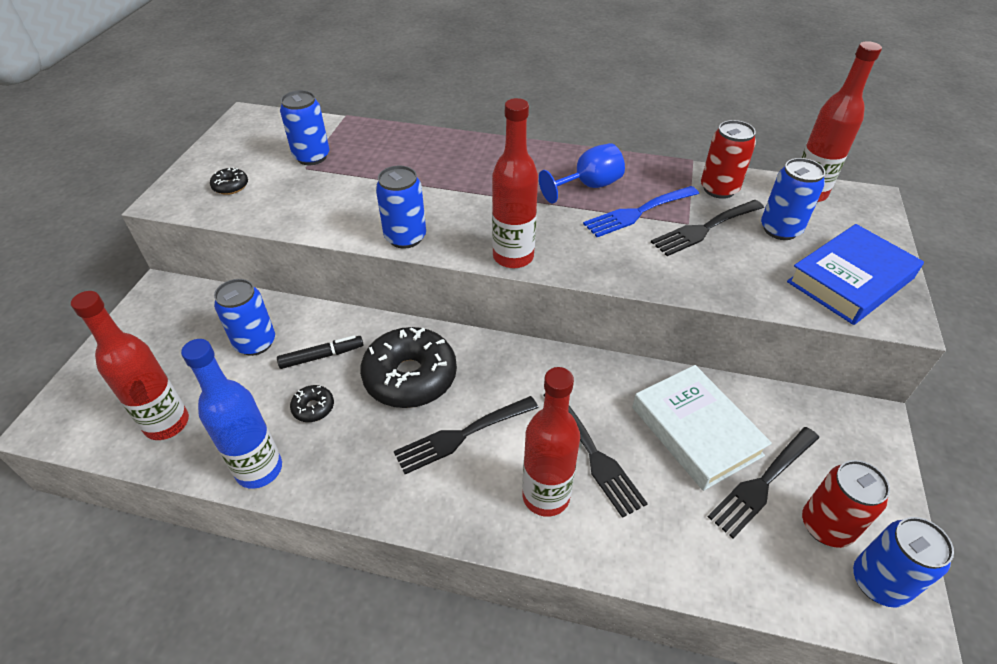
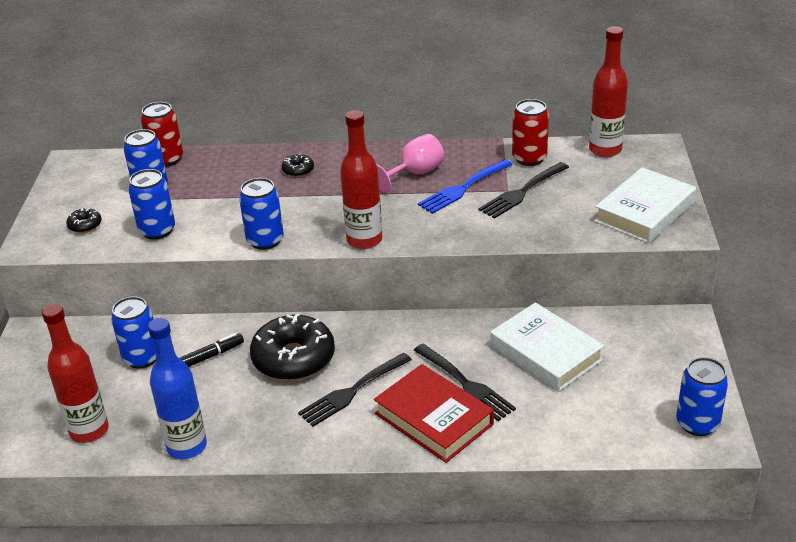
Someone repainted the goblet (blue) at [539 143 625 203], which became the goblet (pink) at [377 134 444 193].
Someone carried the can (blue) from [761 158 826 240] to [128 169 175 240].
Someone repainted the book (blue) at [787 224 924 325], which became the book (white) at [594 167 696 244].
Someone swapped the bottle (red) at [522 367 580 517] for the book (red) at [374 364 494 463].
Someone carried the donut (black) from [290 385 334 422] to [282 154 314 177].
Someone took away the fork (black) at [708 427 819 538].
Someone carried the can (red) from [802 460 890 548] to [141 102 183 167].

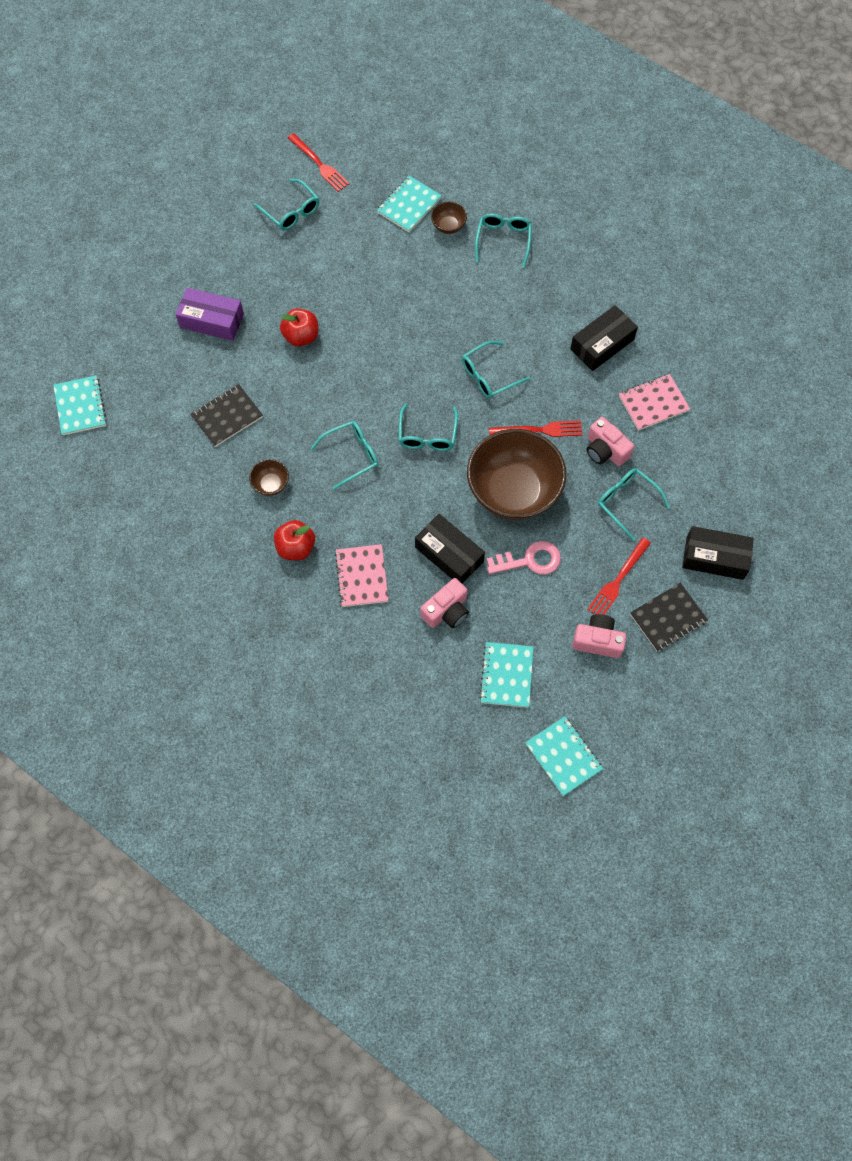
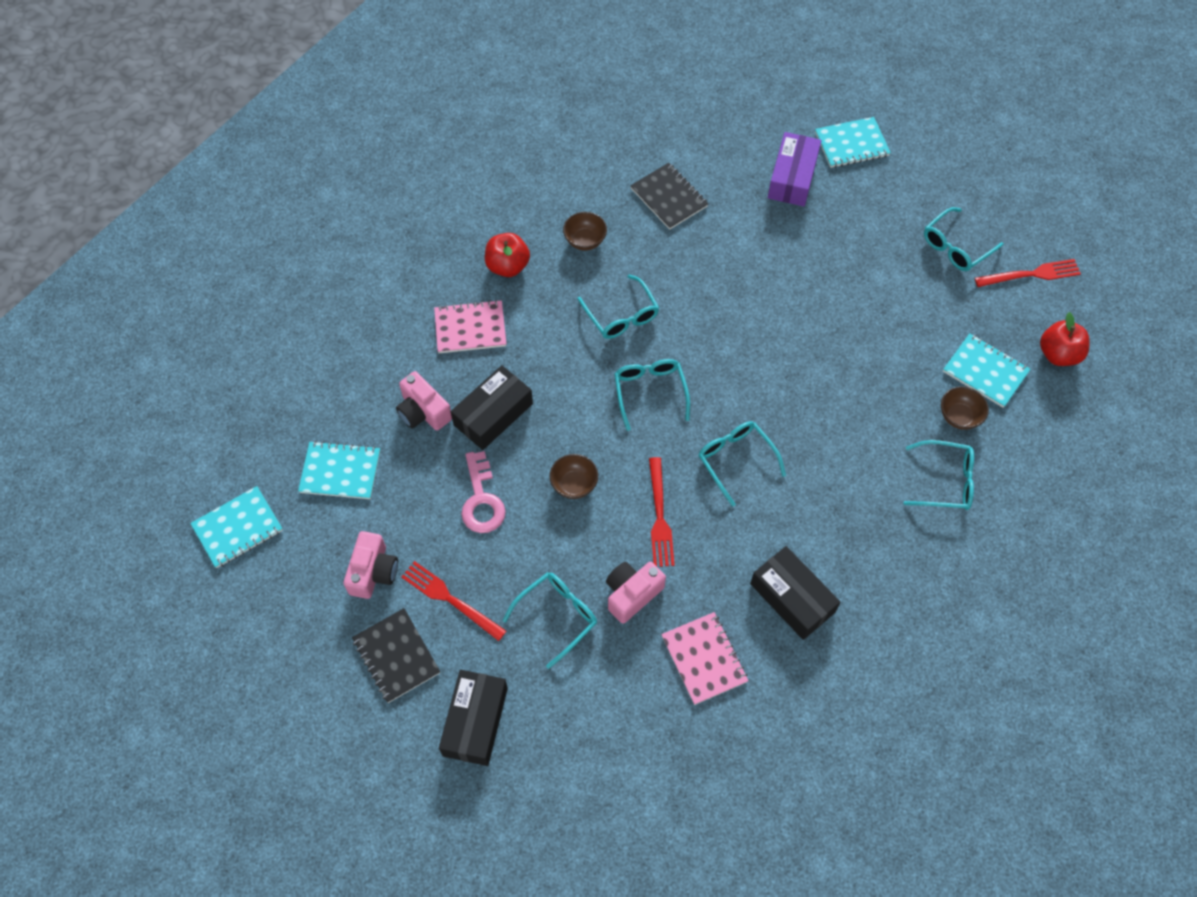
Someone rotated the fork (red) at [288 133 349 192] by 150 degrees counterclockwise.
Someone carried the apple (red) from [280 308 318 347] to [1040 312 1090 366].
Someone carried the notebook (turquoise) from [53 375 107 435] to [815 117 891 168].
Someone rotated the glasses (turquoise) at [398 403 458 451] by 75 degrees clockwise.
Someone scaled the bowl (brown) at [467 429 566 520] by 0.41.

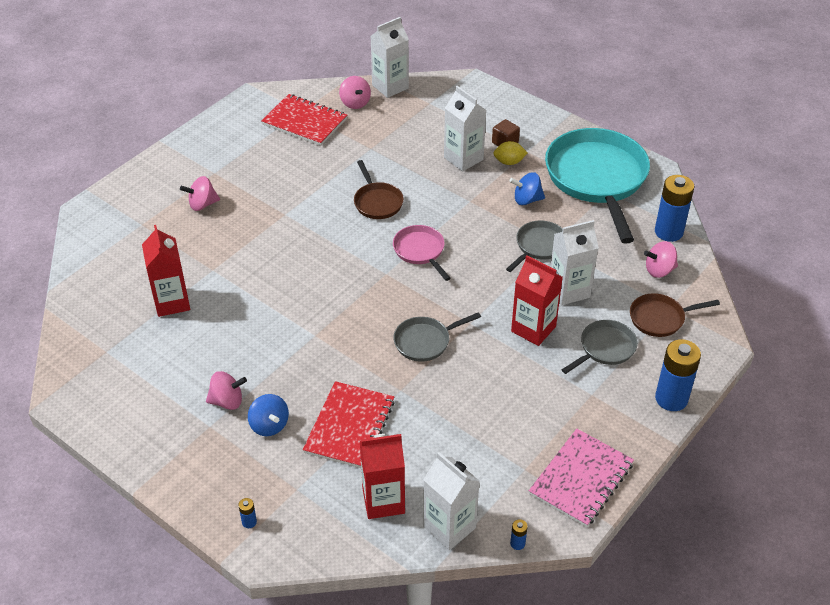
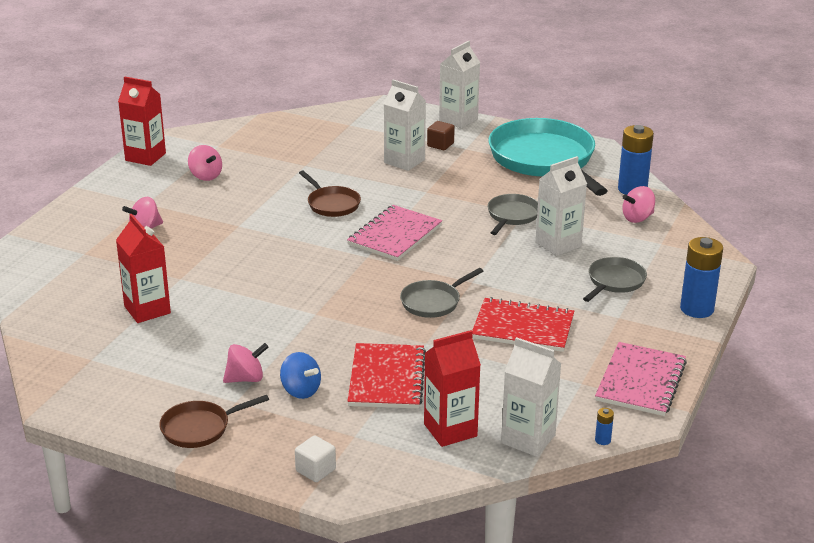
Someone carried the carton (white) from [370 17 409 98] to [439 41 480 129].
Someone carried the spinning top (pink) from [339 76 371 109] to [188 145 222 181].
Someone carried the notebook (red) from [261 94 347 146] to [472 297 574 352].
Someone took away the lemon (yellow) at [493 141 528 165].
Someone took away the spinning top (blue) at [509 172 545 205].
Someone swapped the pan (pink) at [393 225 451 281] for the notebook (pink) at [347 205 442 261].
Someone carried the carton (red) from [511 255 563 346] to [118 76 166 166].
Someone carried the pan (brown) from [630 293 720 337] to [159 395 269 448].
Someone swapped the battery (blue) at [238 498 257 528] for the cube (white) at [295 435 336 482].

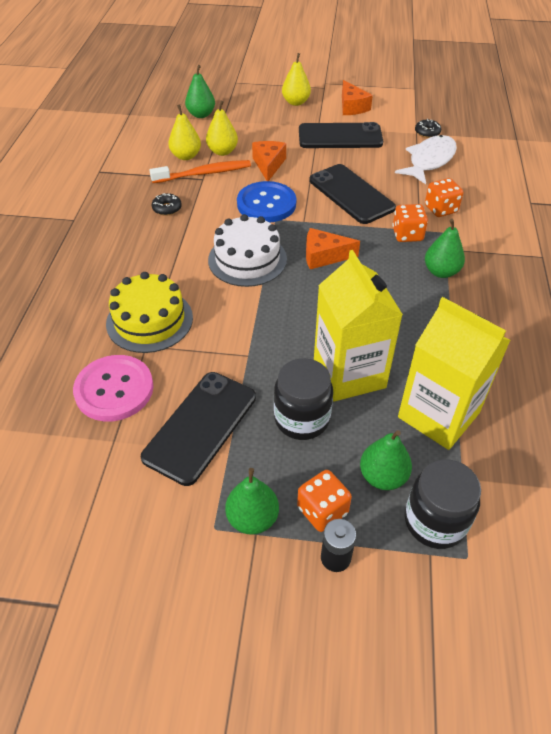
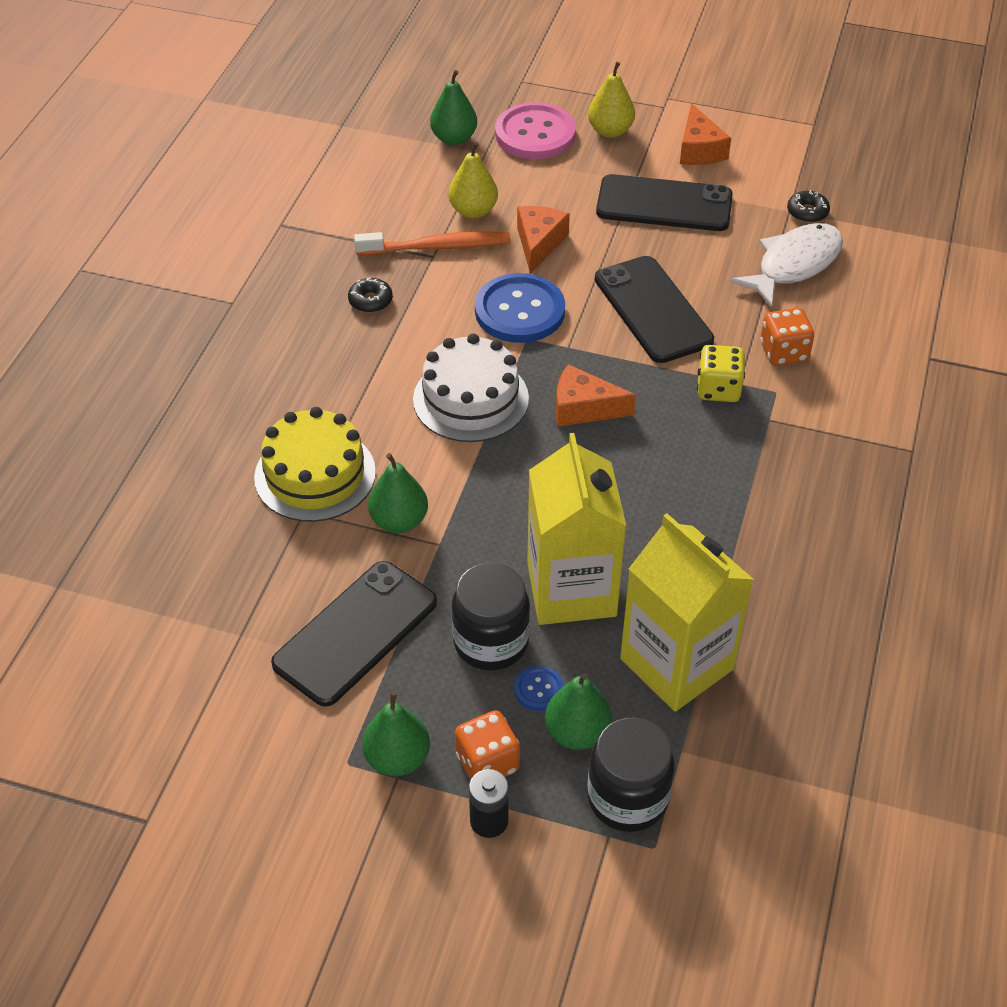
Someone took away the pear (yellow) at [169 104 201 160].
Someone repainted the dice (orange) at [392 204 428 242], which became the dice (yellow) at [697 345 745 402].
Someone carried the pear (green) from [425 219 465 278] to [368 453 428 533].
Someone carried the button (pink) from [73 355 154 421] to [495 102 576 159].
Someone put down the button (blue) at [514 666 564 711].

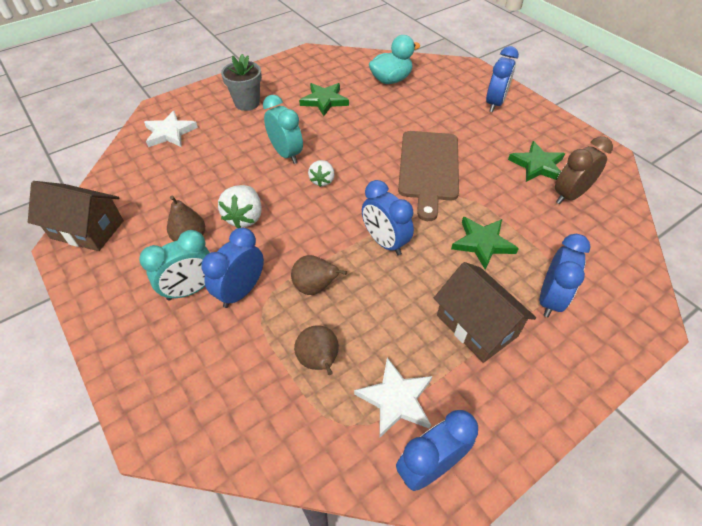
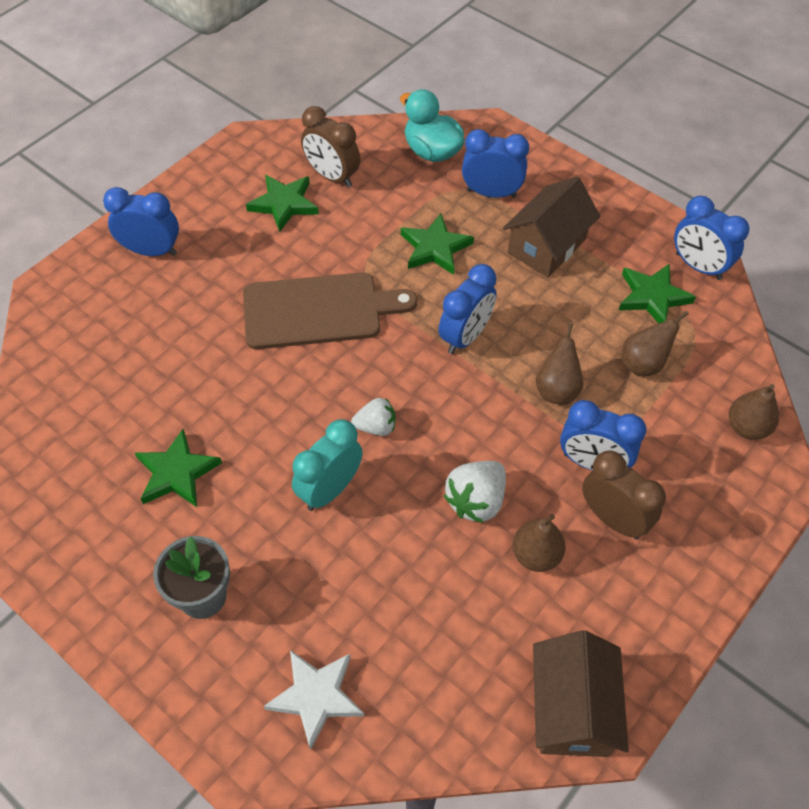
Someone carried the duck (turquoise) from [369 35 420 84] to [400 89 465 162].
Someone rotated the strawberry (white) at [218 185 262 228] by 135 degrees clockwise.
Someone repainted the clock (turquoise) at [139 230 210 301], which became the clock (brown) at [582 450 666 539].
Someone repainted the star (white) at [354 357 432 438], which became the star (green) at [619 264 696 324].
Someone put down the pear (brown) at [729 384 779 440].

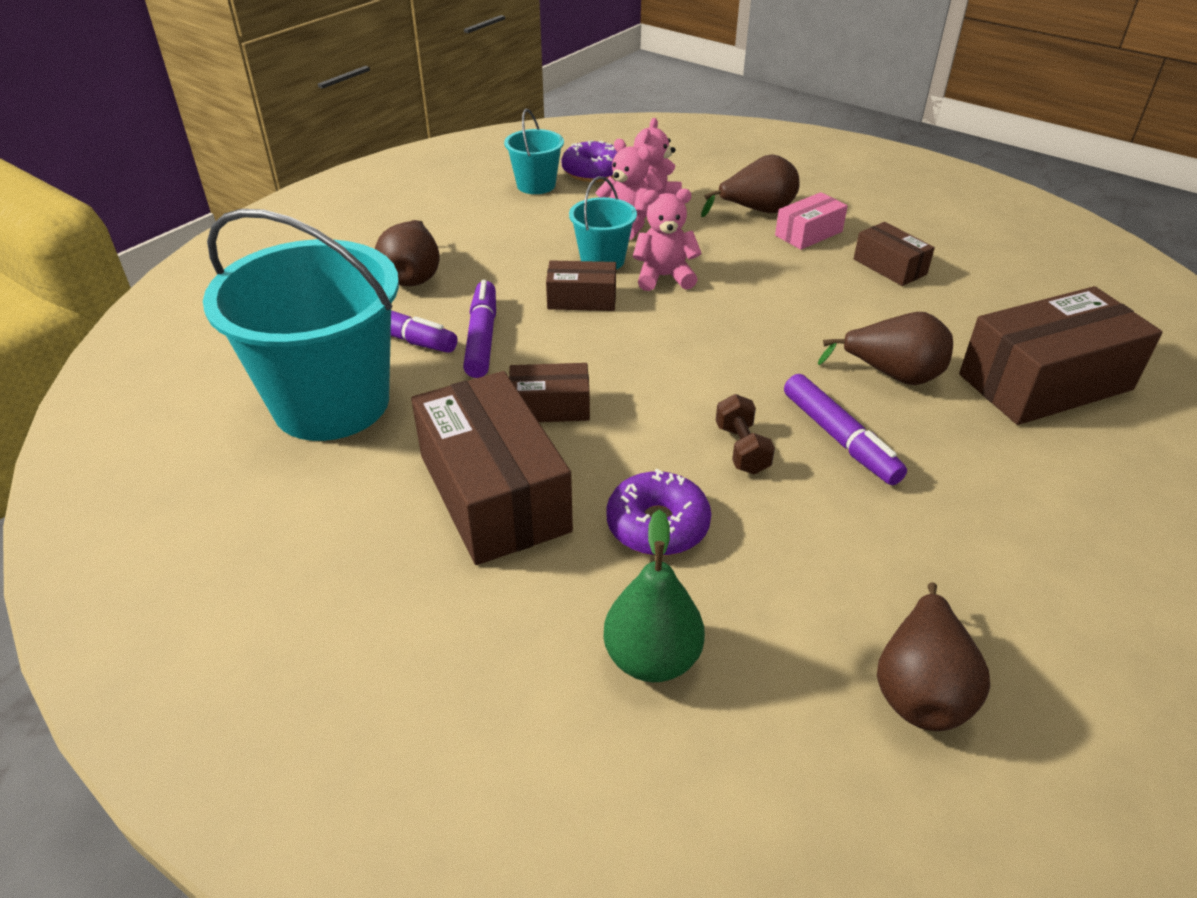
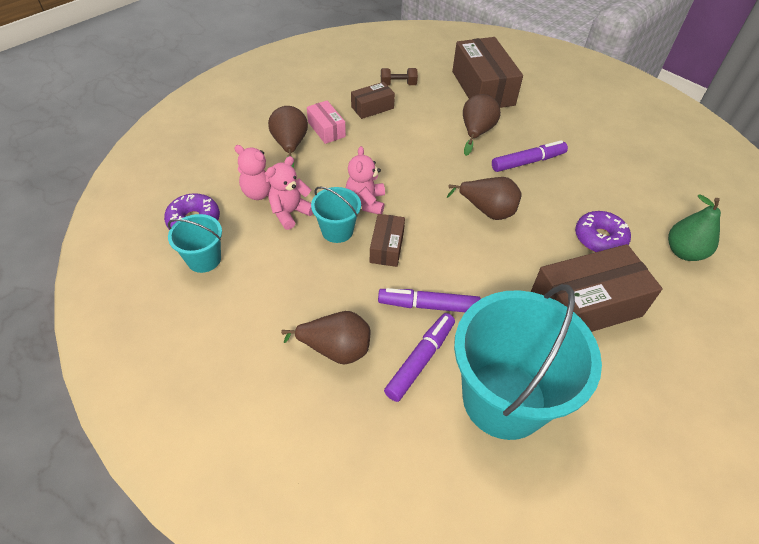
Someone took away the box (brown) at [509 363 590 422].
Someone carried the dumbbell (brown) from [716 394 775 475] to [381 68 418 86].
Someone carried the pear (brown) from [877 582 990 731] to [447 177 521 220].

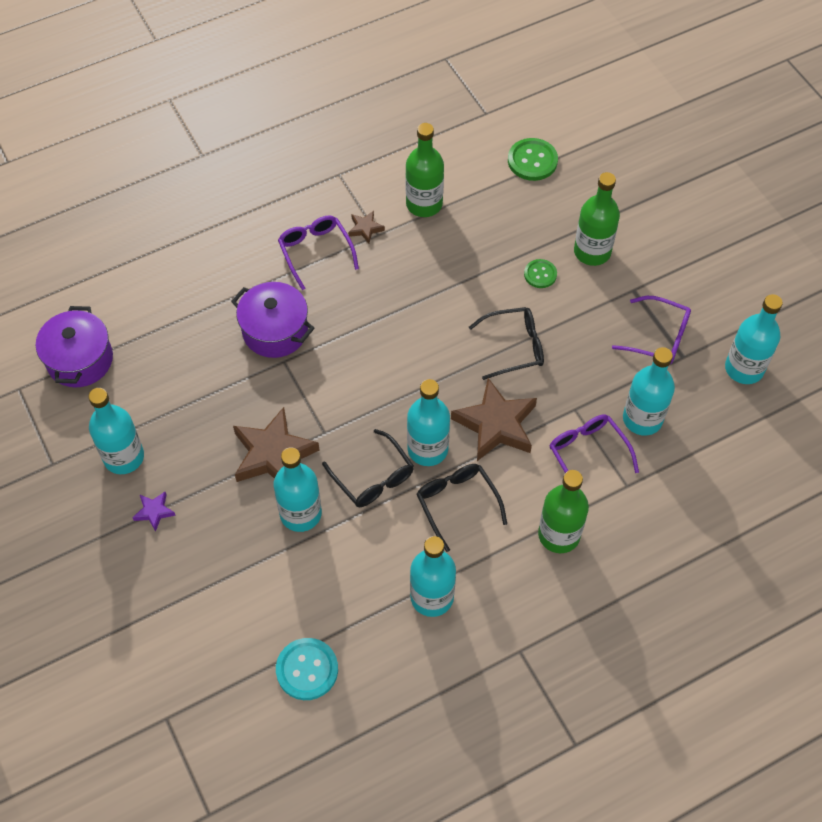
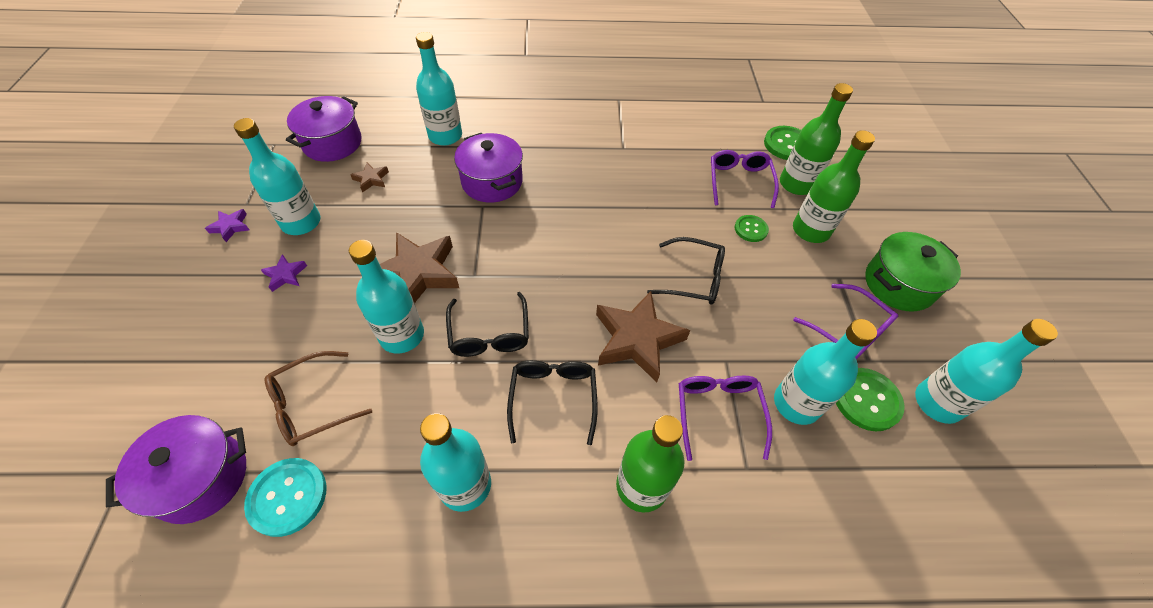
Someone carried the bottle (green) from [405 123 444 217] to [780 83 853 195].
Someone carried the star (brown) from [348 211 385 244] to [350 163 389 192].
Someone carried the glasses (purple) from [278 216 359 290] to [711 150 779 208].
Someone carried the bottle (turquoise) from [407 379 450 466] to [416 32 462 146].
Someone put down the star (purple) at [205 209 249 242].
Someone put down the pot (green) at [865 232 961 311].
Someone put down the glasses (brown) at [265 351 372 446].
Someone put down the button (green) at [836 368 905 431].
Someone put down the pot (purple) at [106 415 246 524].

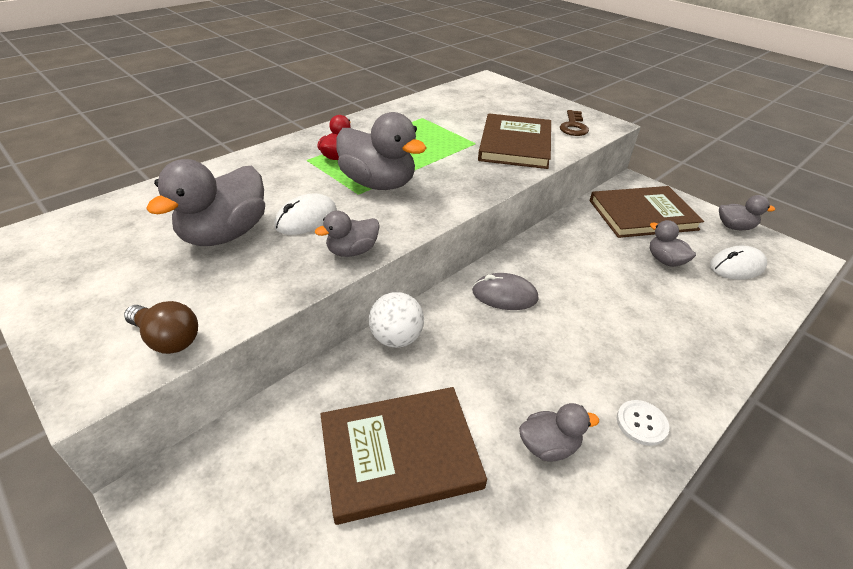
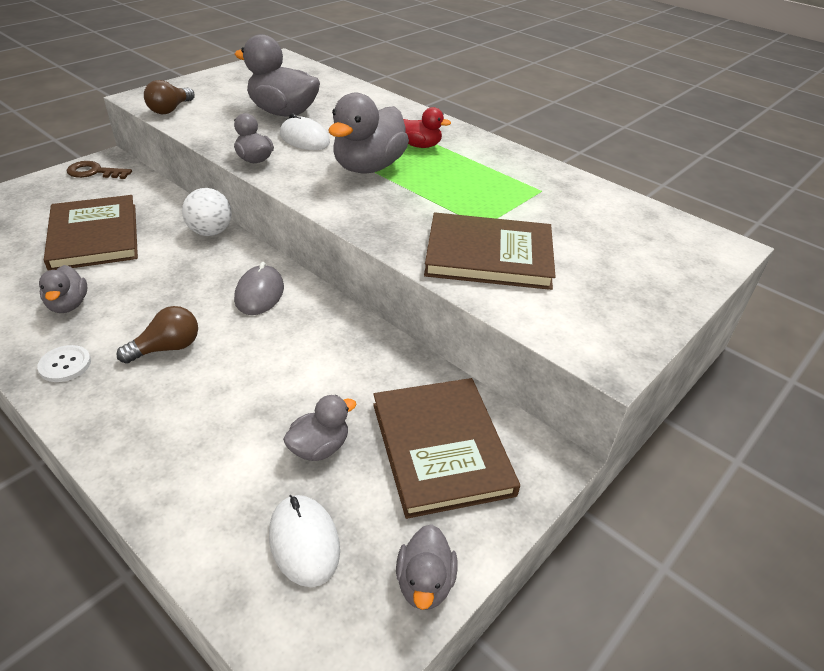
Someone carried the key (brown) from [560 110 589 136] to [67 161 132 179].
Someone put down the light bulb (brown) at [116 306 198 364].

